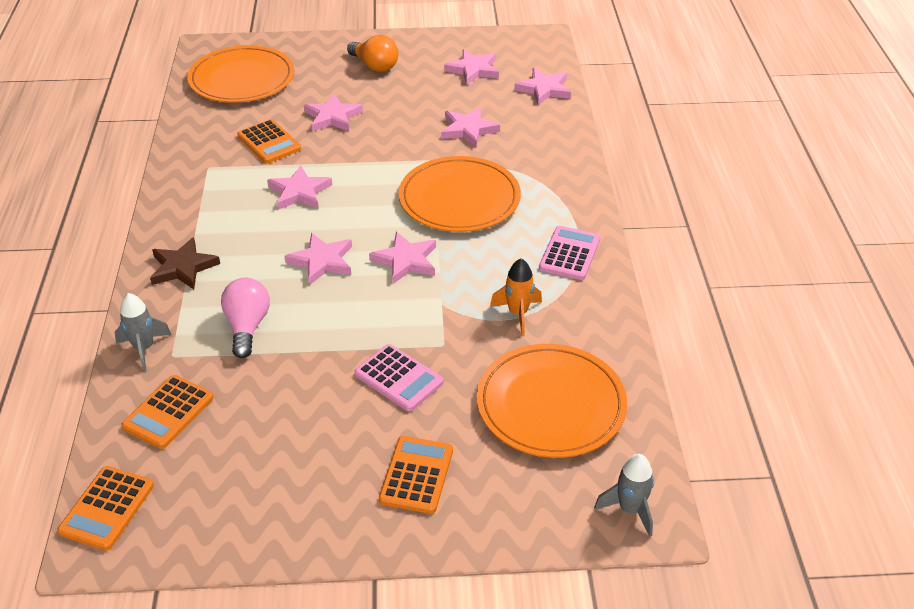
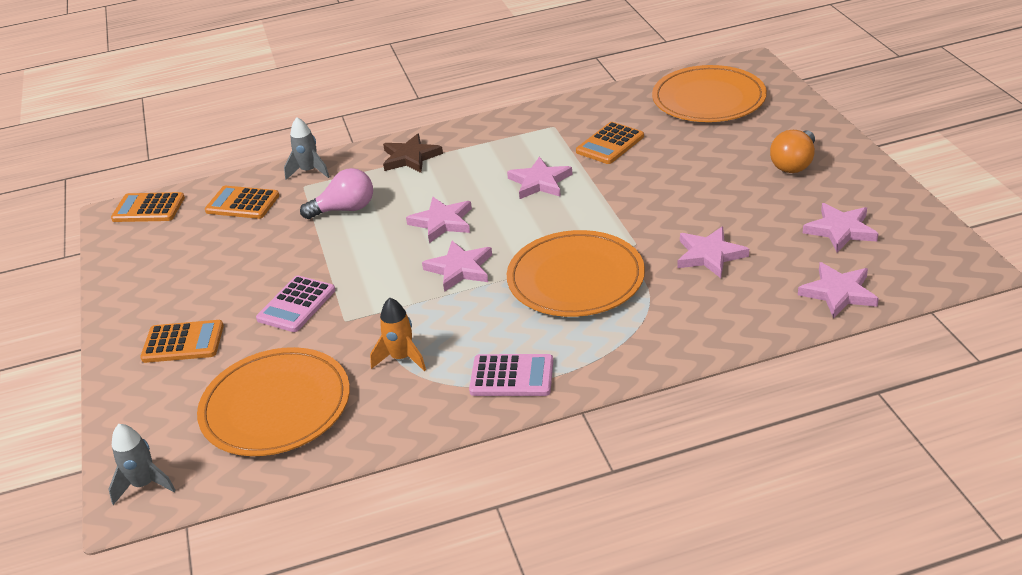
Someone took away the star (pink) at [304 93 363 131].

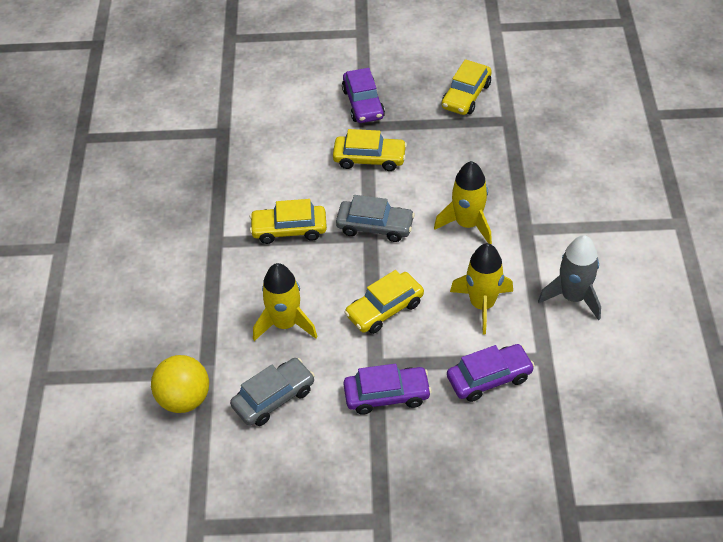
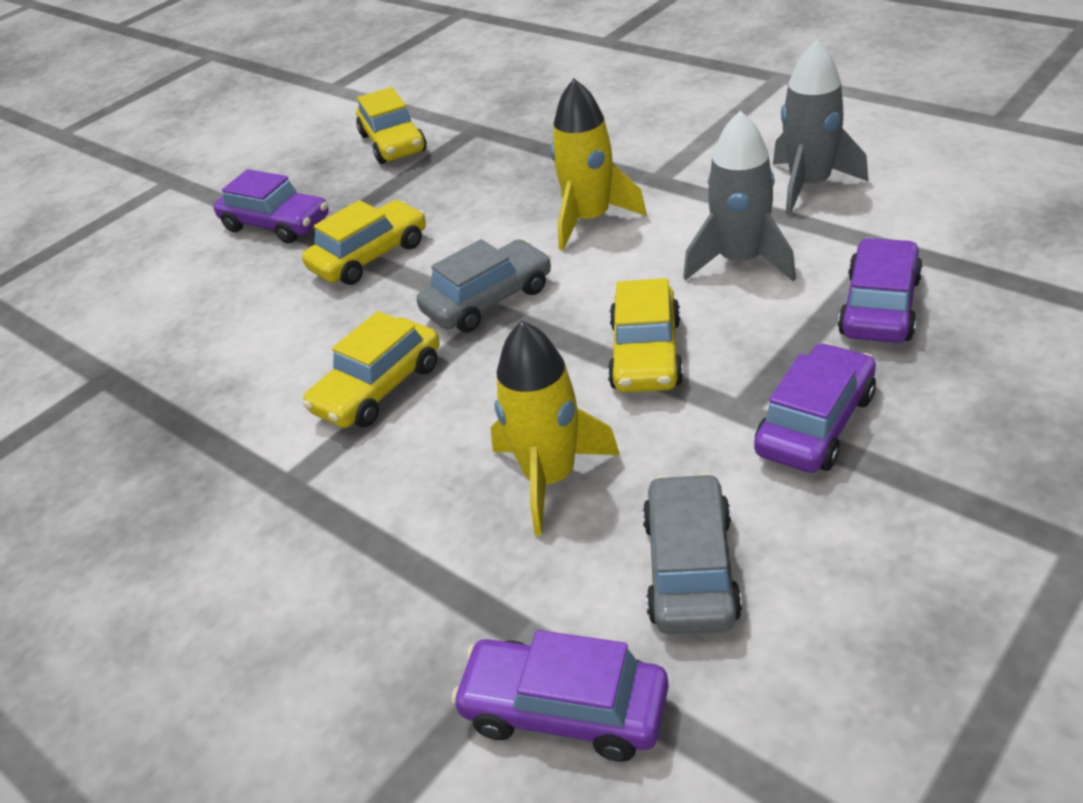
Someone repainted the rocket (yellow) at [450 243 513 335], which became the rocket (grey) at [683 111 796 281].
Someone swapped the ball (yellow) at [151 355 209 413] for the car (purple) at [451 630 669 762].

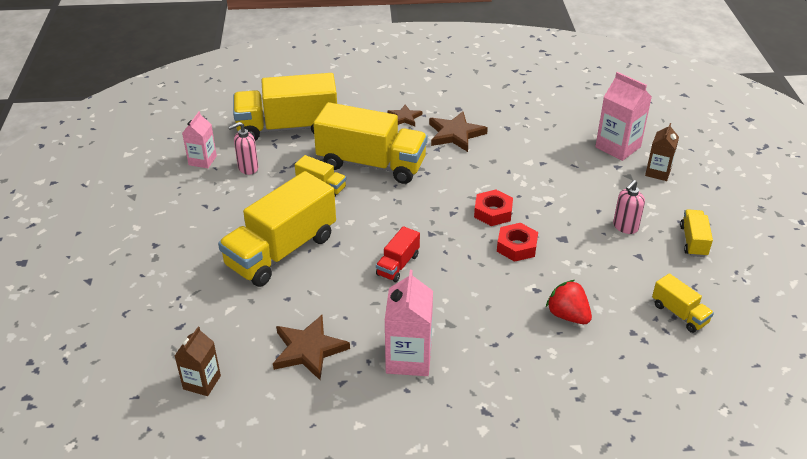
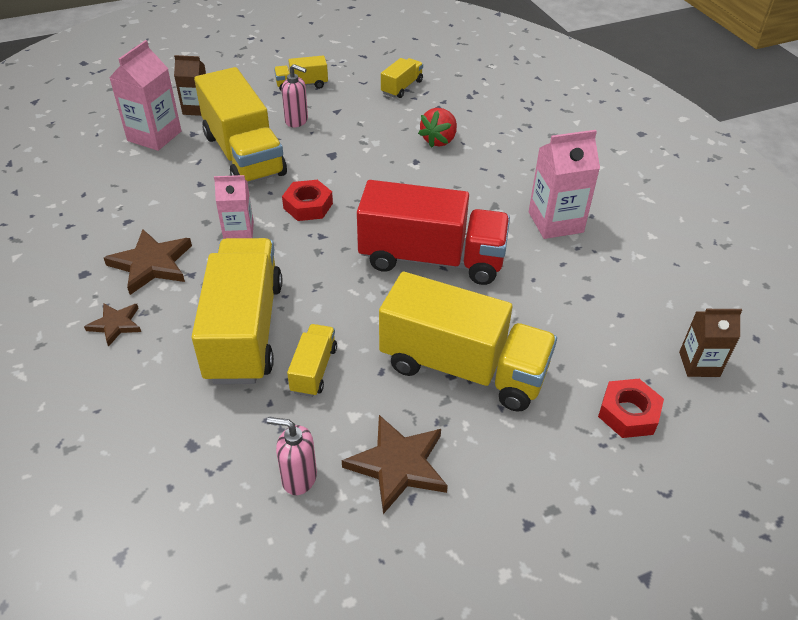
Someone carried the truck (yellow) from [233 73 337 141] to [194 67 287 183].
Someone carried the carton (pink) from [182 111 217 168] to [214 175 254 239].
Someone rotated the soap dispenser (pink) at [228 122 258 175] by 150 degrees clockwise.
Someone carried the nut (red) from [497 223 538 262] to [598 379 664 438].
Someone scaled the truck (red) at [376 226 420 282] by 2.17.
Someone carried the star (brown) from [273 315 350 380] to [342 415 448 514].

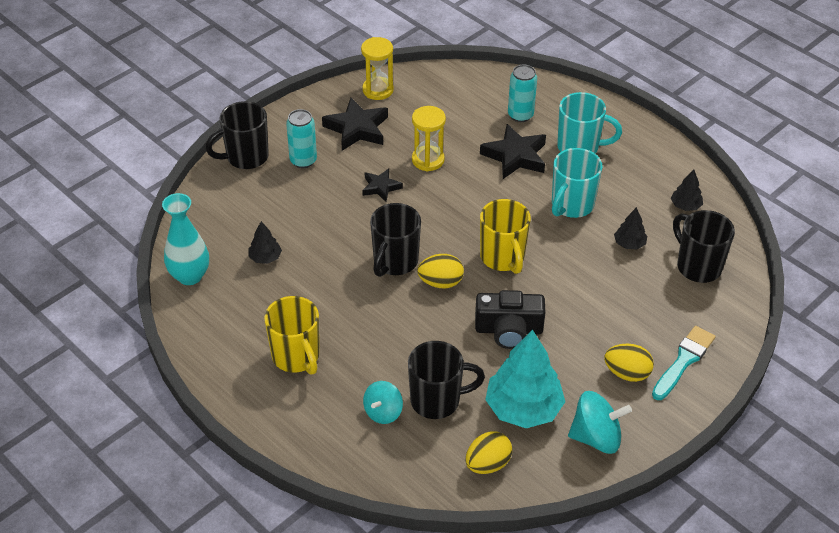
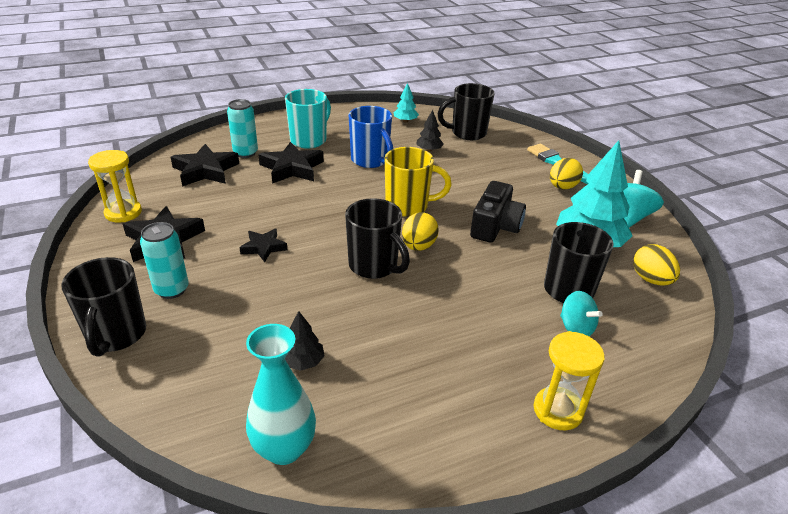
Someone carried the hourglass (yellow) from [412 106 446 171] to [534 331 605 431].
Someone repainted the mug (turquoise) at [552 148 603 218], which became the mug (blue) at [349 106 393 168].
Someone repainted the tree (black) at [671 169 703 211], which became the tree (turquoise) at [394 83 419 123].
Someone took away the mug (yellow) at [264 296 319 375].
Someone put down the star (black) at [171 144 239 187].

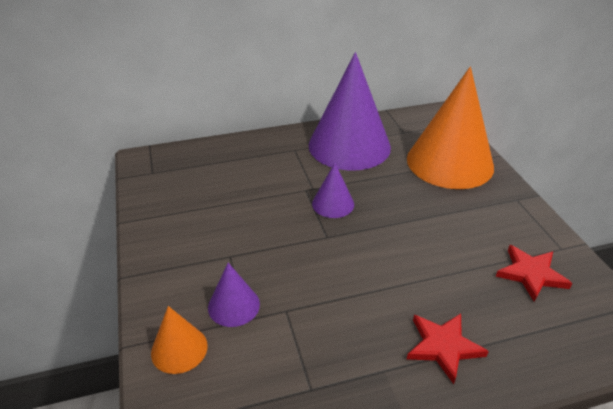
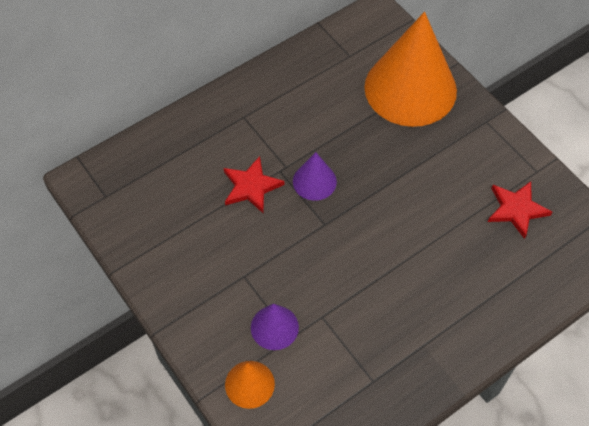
Someone took away the cone (purple) at [309 52 391 171].
Someone carried the star (red) from [407 314 489 384] to [224 156 285 213].

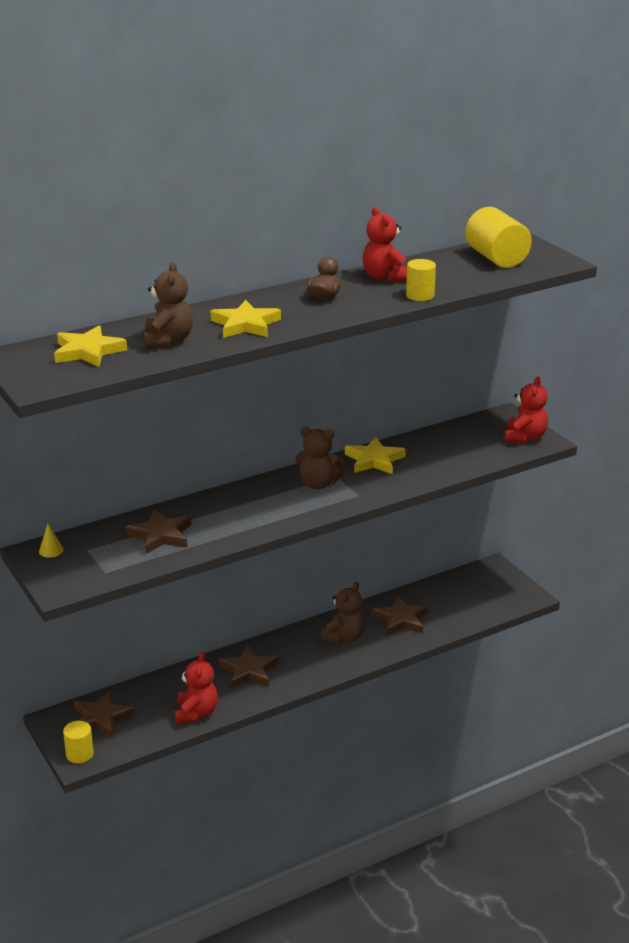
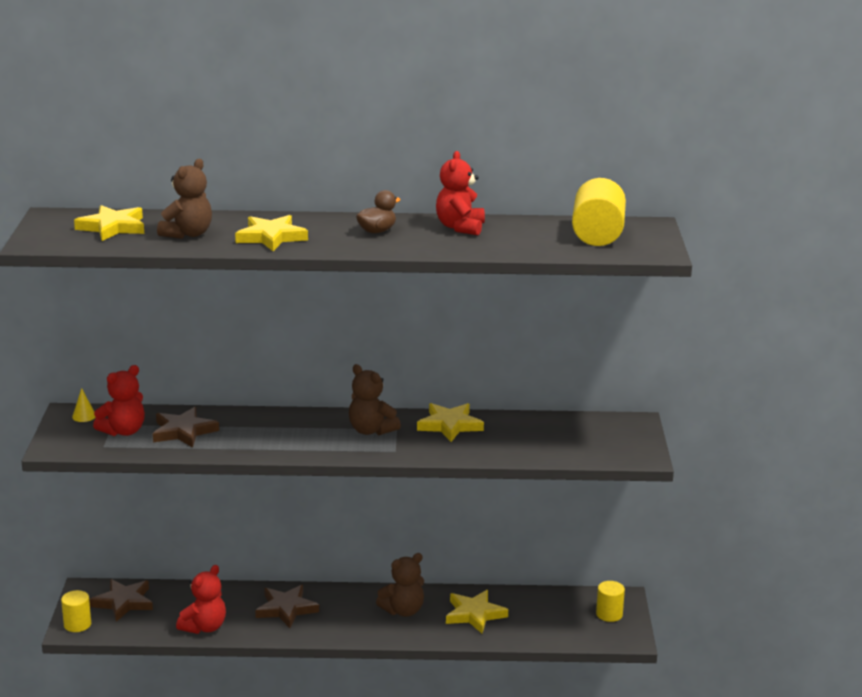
Someone carried the cylinder (yellow) from [406 259 436 301] to [596 581 625 622].
Someone carried the teddy bear (red) from [505 376 548 443] to [93 365 145 436].
Someone repainted the star (brown) at [372 596 428 636], which became the star (yellow) at [446 590 508 633].

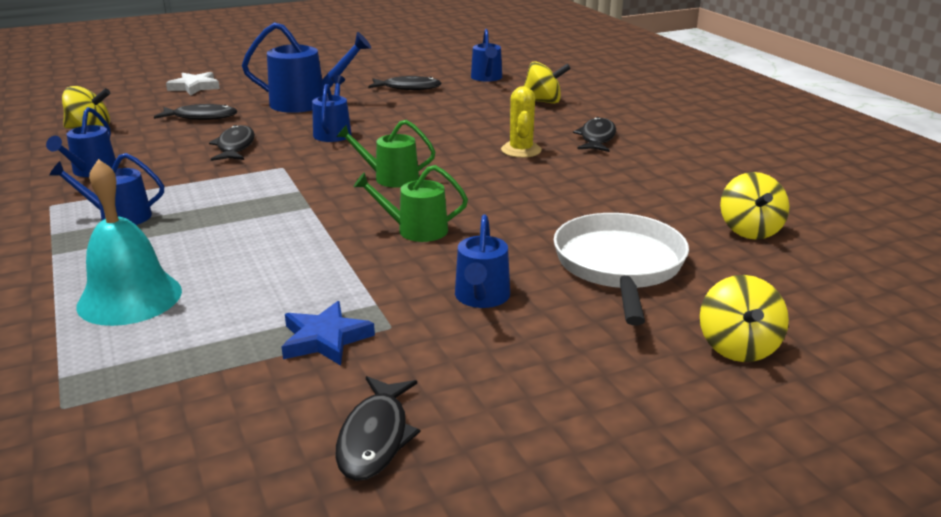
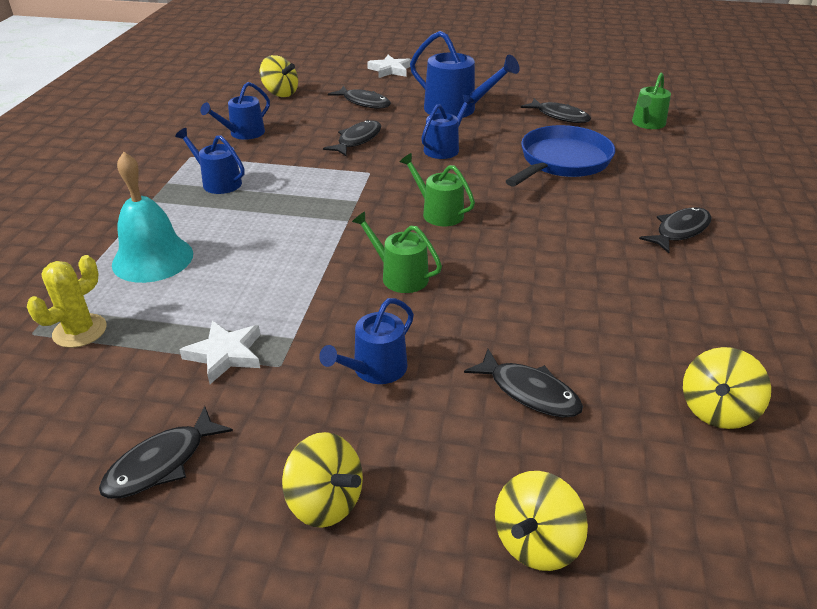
Someone repainted the watering can (blue) at [471 29 502 82], which became the watering can (green) at [632 73 671 129].
Someone carried the spinning top (yellow) from [524 61 571 104] to [282 432 363 528].
Someone carried the cactus (yellow) from [501 86 542 158] to [27 255 106 348].
Someone swapped the pan (white) at [554 213 689 325] for the fish (black) at [464 349 583 418].
Someone repainted the star (blue) at [282 301 375 365], which became the star (white) at [180 321 260 384].
Someone put down the pan (blue) at [506 125 615 187].

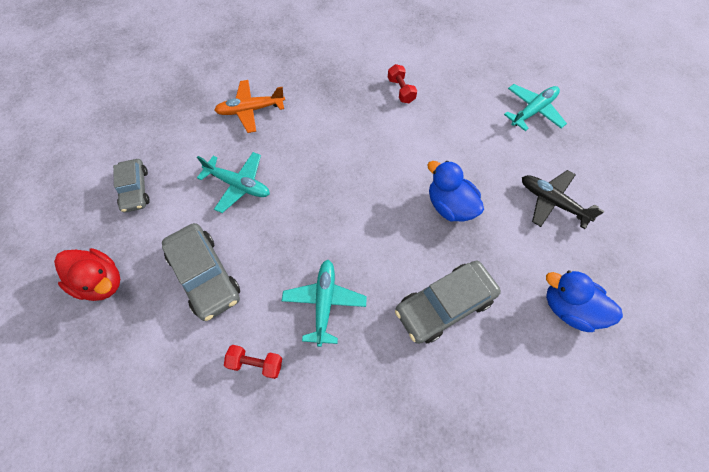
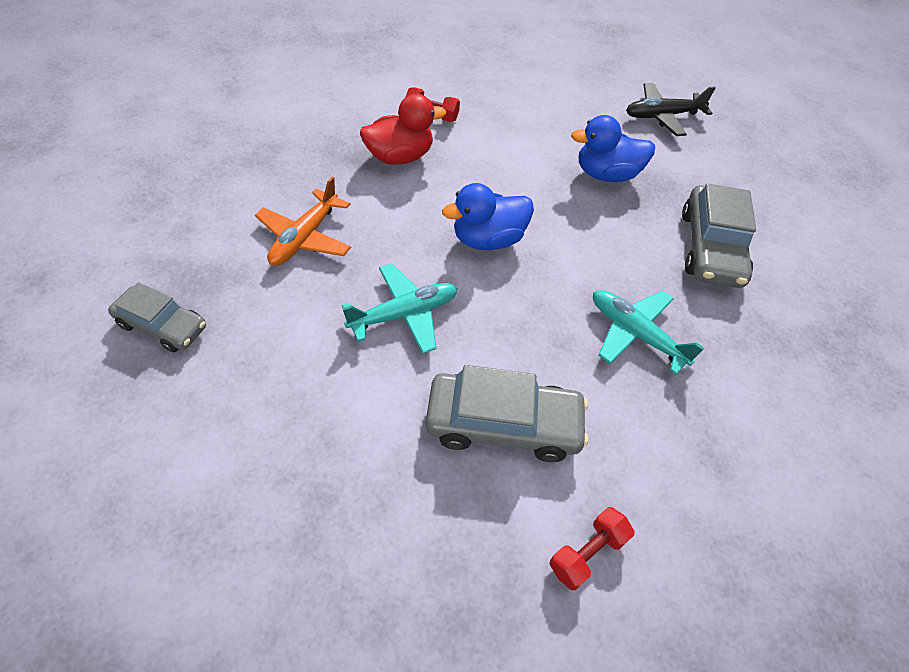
Someone took away the plane (turquoise) at [504 84 567 131].
Someone carried the car (grey) from [113 159 150 213] to [108 282 206 352].
Someone carried the duck (red) from [54 248 120 301] to [360 94 446 165].
Someone carried the duck (blue) from [546 271 623 332] to [442 183 534 250].
Someone carried the dumbbell (red) from [224 345 282 379] to [549 507 634 590].

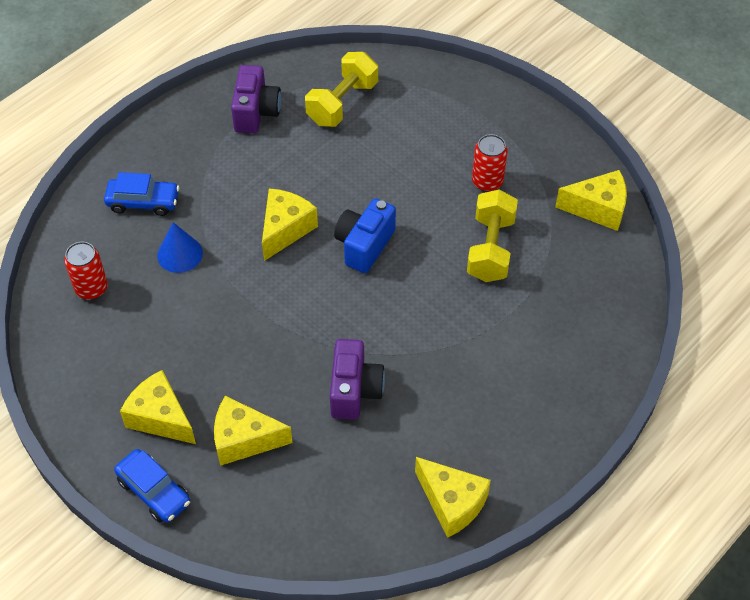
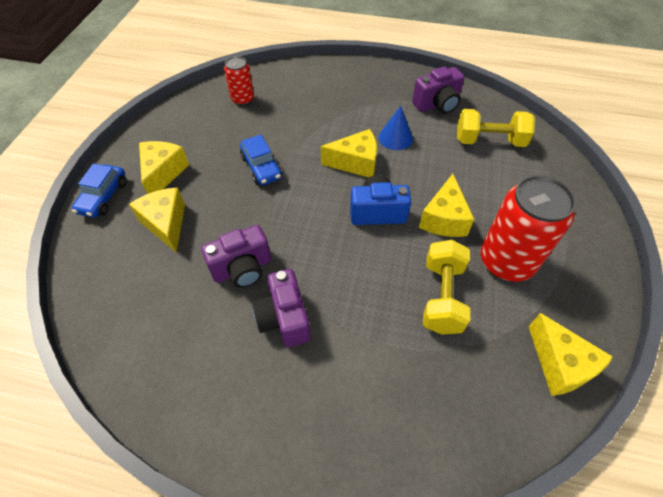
Someone scaled the can (red) at [472 134 508 192] by 1.84.
Someone carried the car (blue) from [104 172 180 216] to [240 135 282 185].
Someone rotated the dumbbell (yellow) at [467 190 518 282] by 60 degrees counterclockwise.
Someone carried the cone (blue) from [157 222 203 273] to [379 106 413 150].
Someone carried the cheese (yellow) from [415 457 491 538] to [419 174 474 237].
Someone put down the camera (purple) at [252 269 311 347].

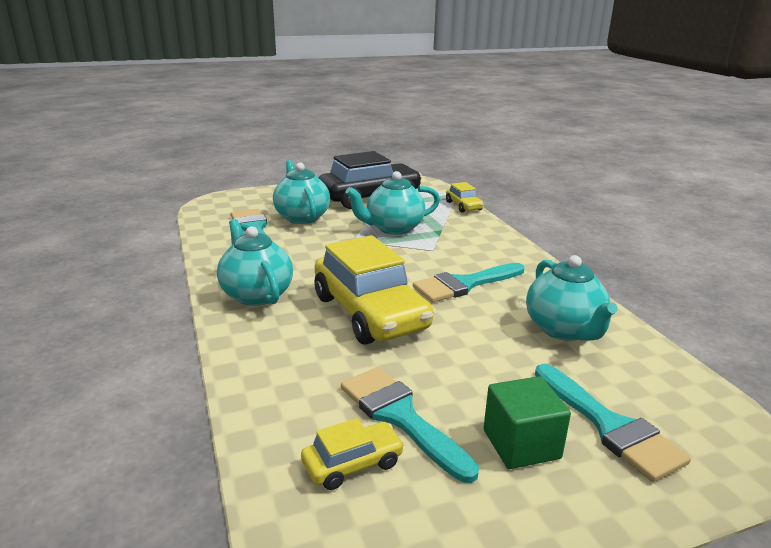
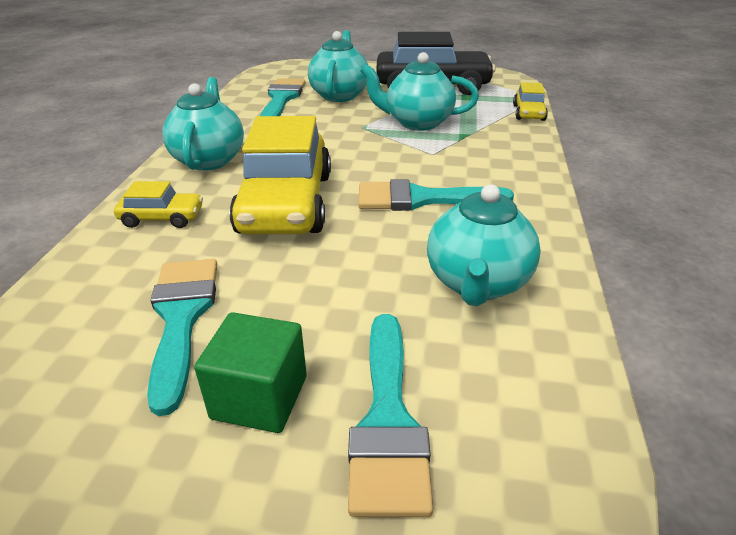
Someone carried the car (yellow) from [301 418 405 490] to [114 181 203 228].

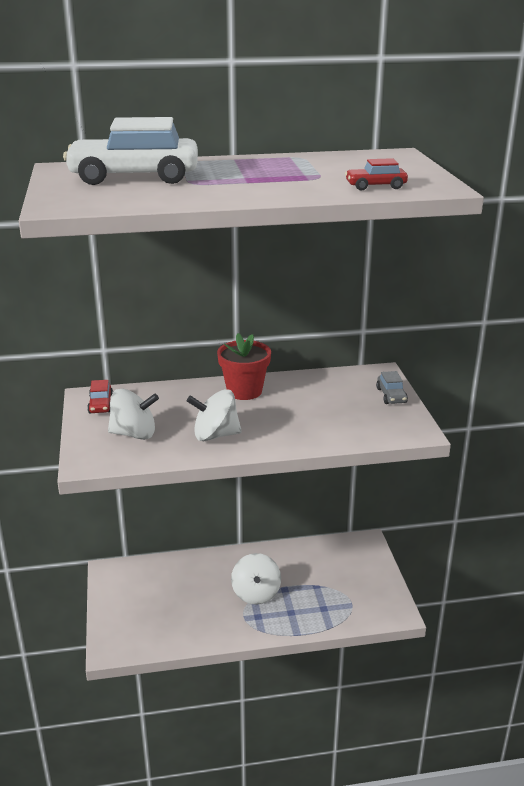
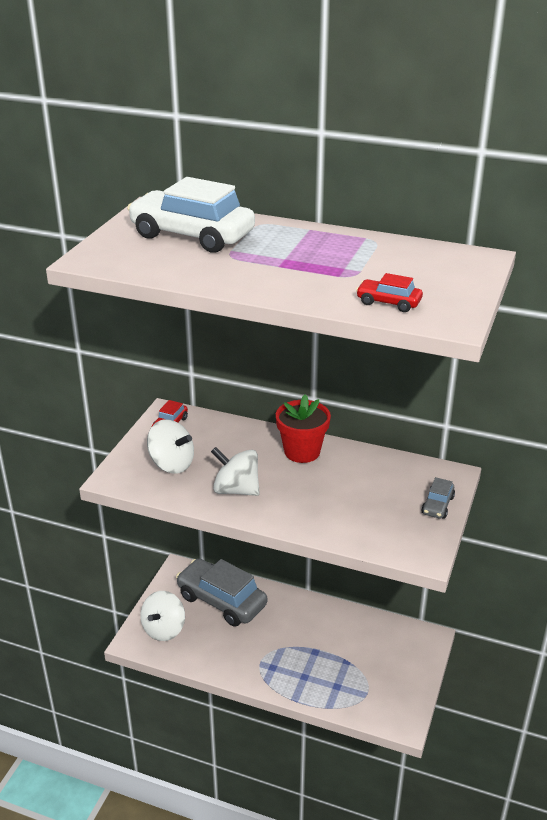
Someone carried the spinning top (white) from [231 553 281 605] to [140 591 185 641].
Someone put down the car (grey) at [176 559 267 627].

